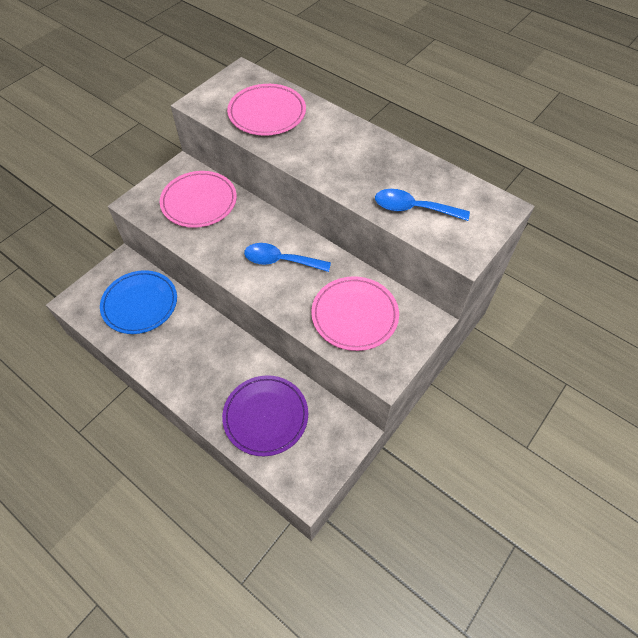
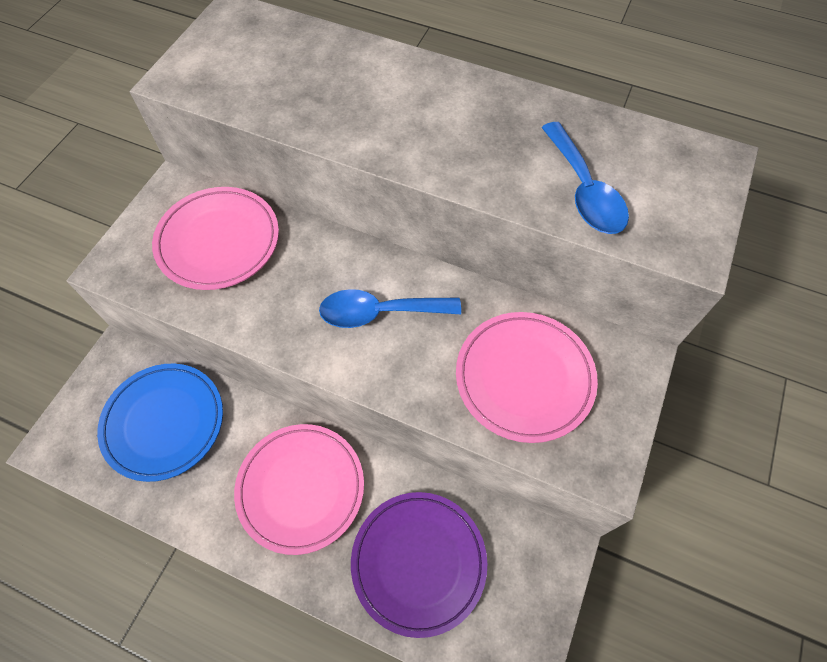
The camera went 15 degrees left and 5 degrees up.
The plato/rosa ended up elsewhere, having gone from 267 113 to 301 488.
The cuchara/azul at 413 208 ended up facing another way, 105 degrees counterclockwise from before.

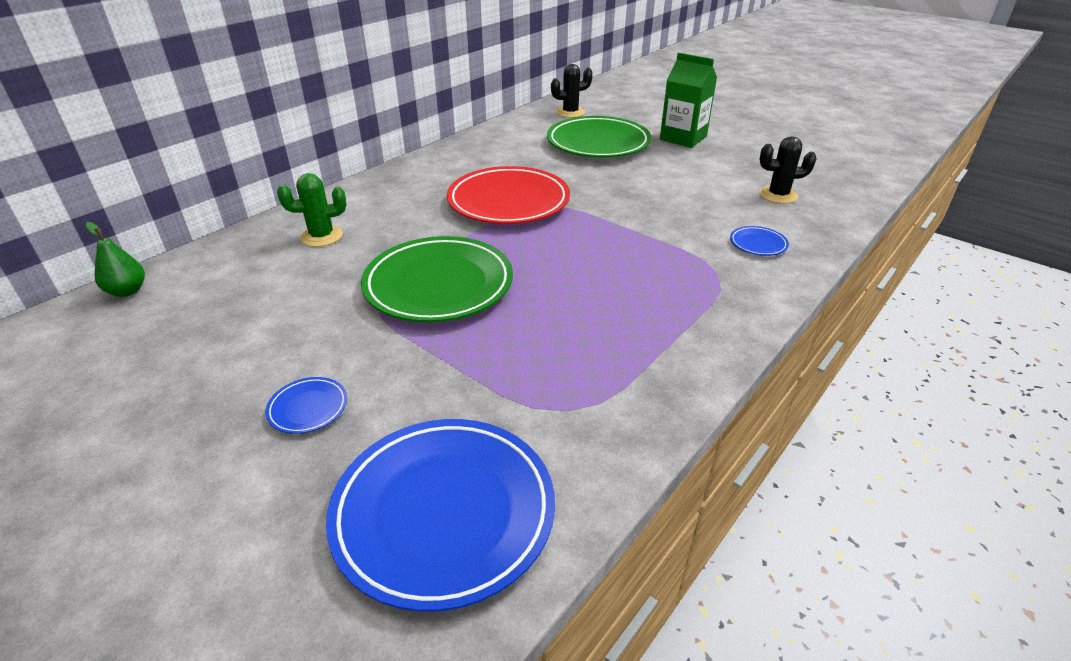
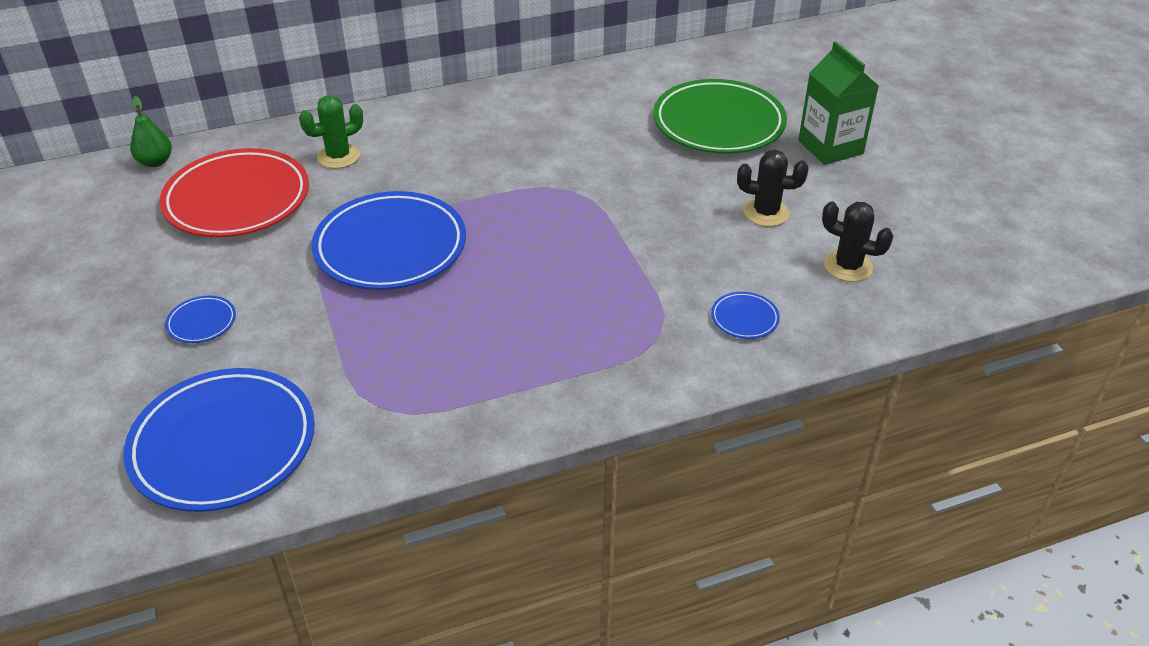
The camera went 30 degrees right and 5 degrees up.
The plato/rojo ended up elsewhere, having gone from 508 201 to 237 199.
The cactus/verde at 321 236 ended up facing another way, 45 degrees counterclockwise from before.
What was the plato/verde at 439 285 turned into the plato/azul at 390 247.
The cactus/negro ended up elsewhere, having gone from 570 112 to 766 213.

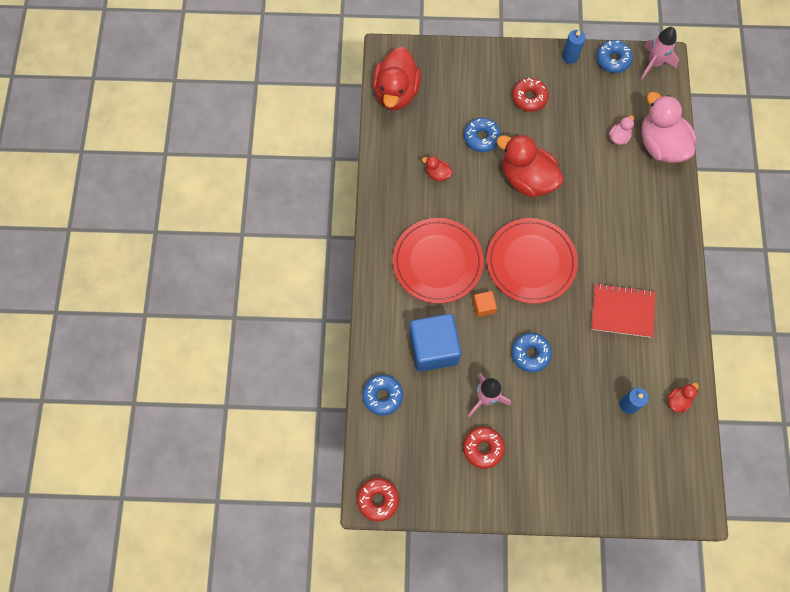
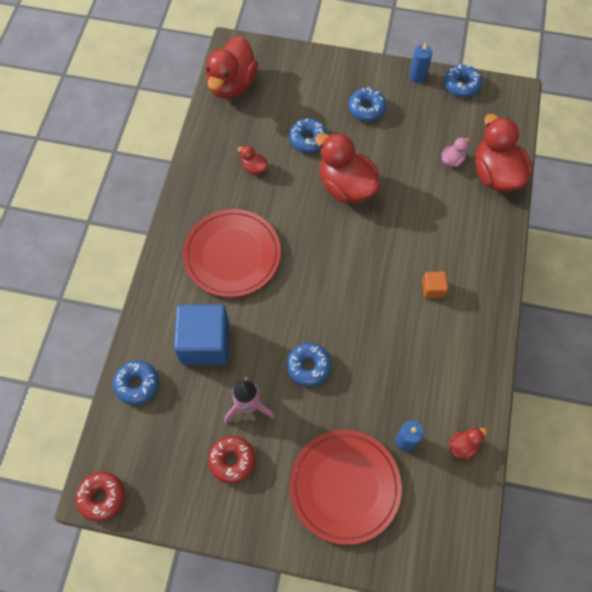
The camera went 10 degrees right and 5 degrees down.
The plato/rojo ended up elsewhere, having gone from 531 262 to 345 486.
What was the rosquilla/rojo at 529 98 turned into the rosquilla/azul at 366 109.
The cubo/naranja ended up elsewhere, having gone from 483 306 to 432 289.
What was the pato/rosa at 661 145 turned into the pato/rojo at 495 174.
The second view lost the cuaderno/rojo at 622 311.
The second view lost the cohete/rosa at 654 63.

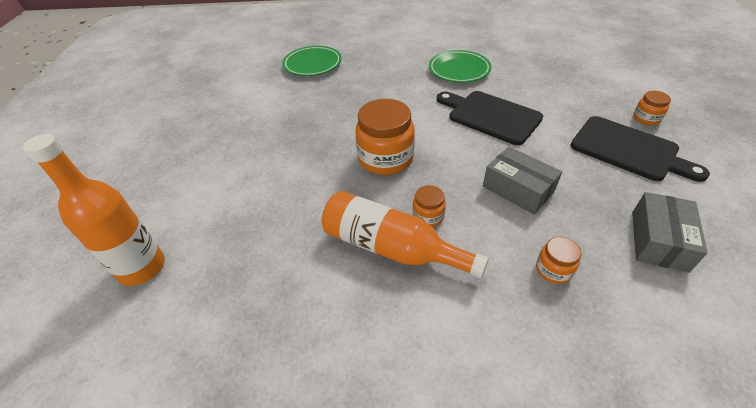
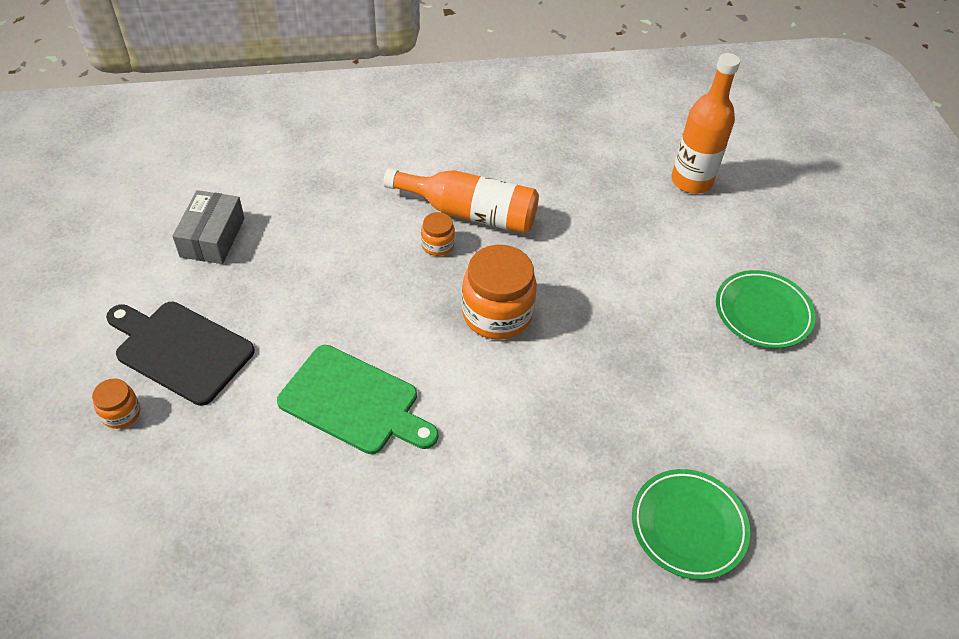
The camera went 165 degrees right and 5 degrees up.
What was the tabla de cortar/negro at 490 116 turned into the tabla de cortar/verde at 354 402.
The plato/verde ended up elsewhere, having gone from 459 70 to 762 313.
The second view lost the caja/gris at 517 189.
The second view lost the tarro/naranja at 553 270.

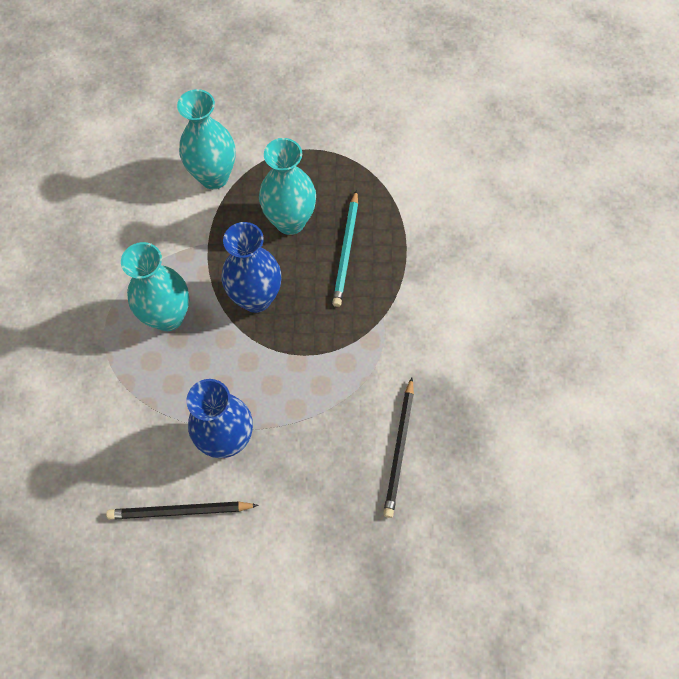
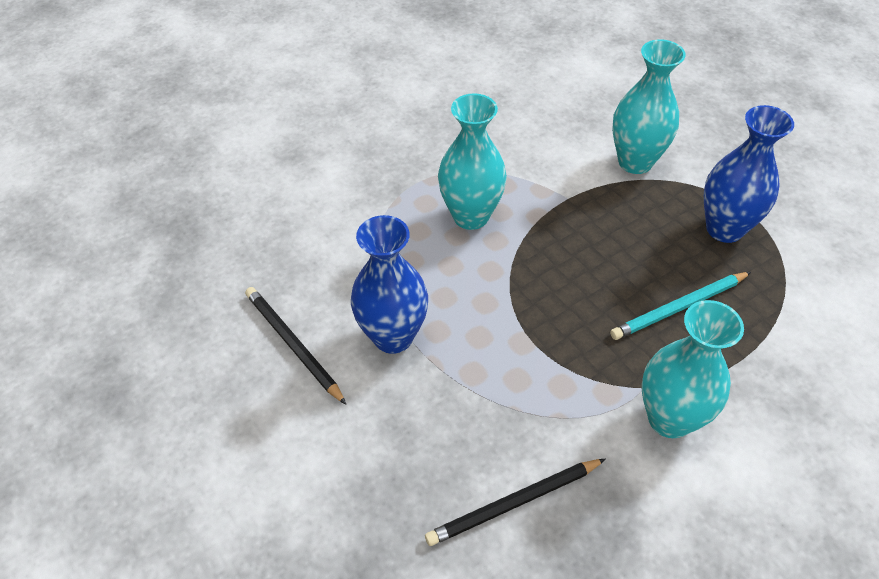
The camera went 55 degrees right and 15 degrees down.
The florero/turquesa ended up elsewhere, having gone from 290 221 to 669 418.
The florero/azul ended up elsewhere, having gone from 256 298 to 724 229.

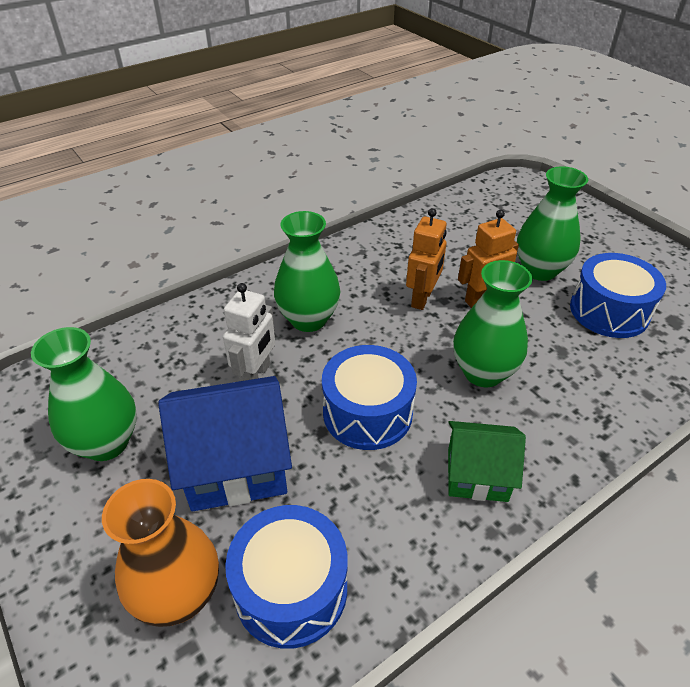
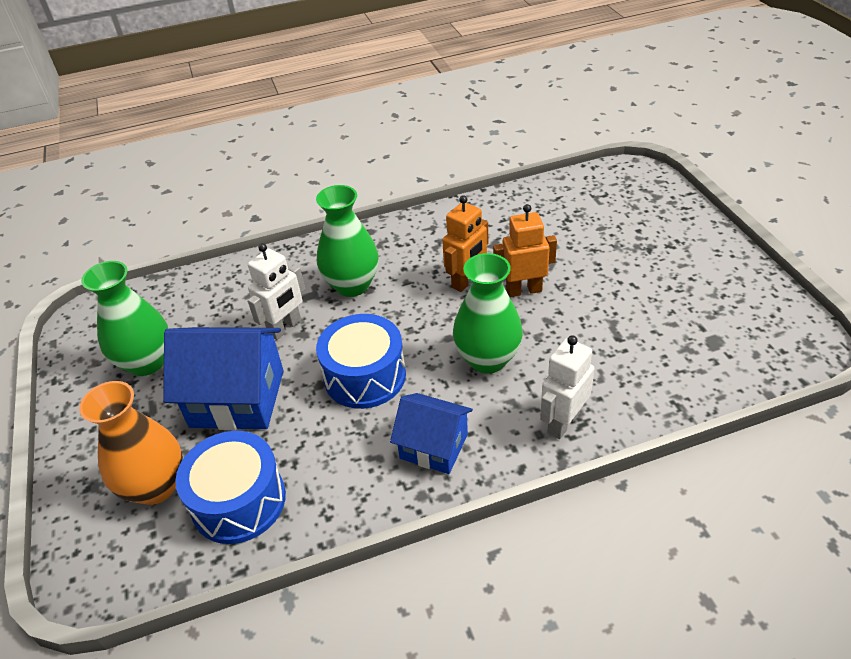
The camera went 20 degrees right and 0 degrees up.
What was the casa/verde at 477 475 turned into the casa/azul at 434 446.
The second view gained the robot/blanco at 563 422.
The second view lost the florero/verde at 539 270.
The second view lost the tambor/azul at 609 311.

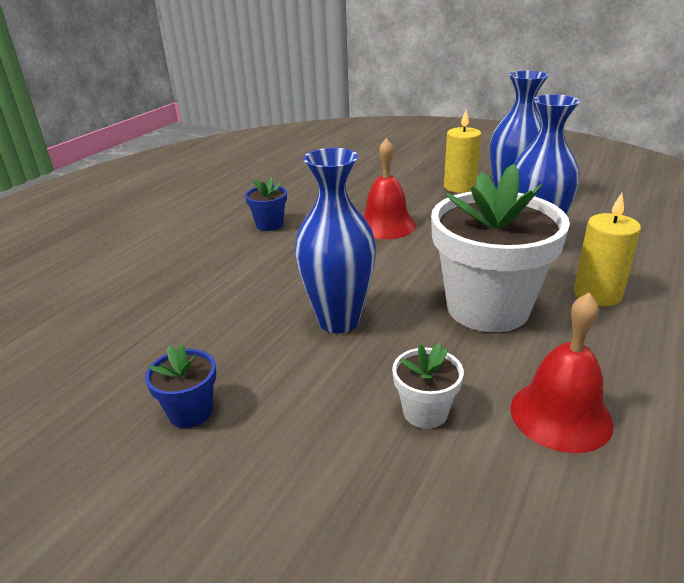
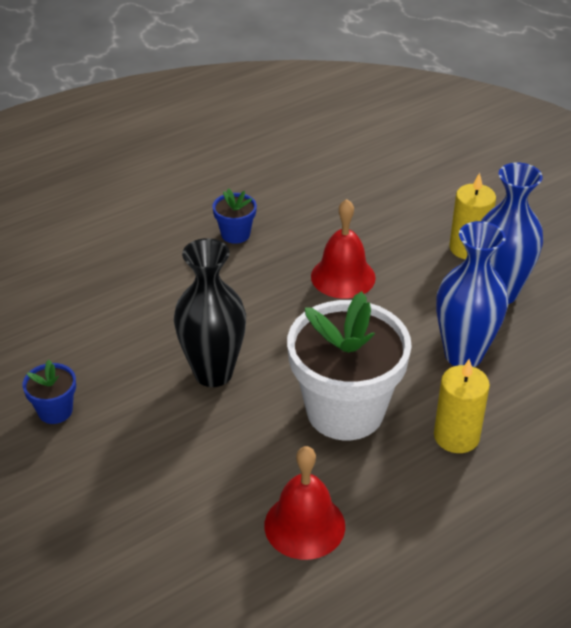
The camera went 25 degrees right and 10 degrees up.
What was the florero/azul at 339 320 turned into the florero/negro at 213 373.
The second view lost the maceta/blanco at 425 412.

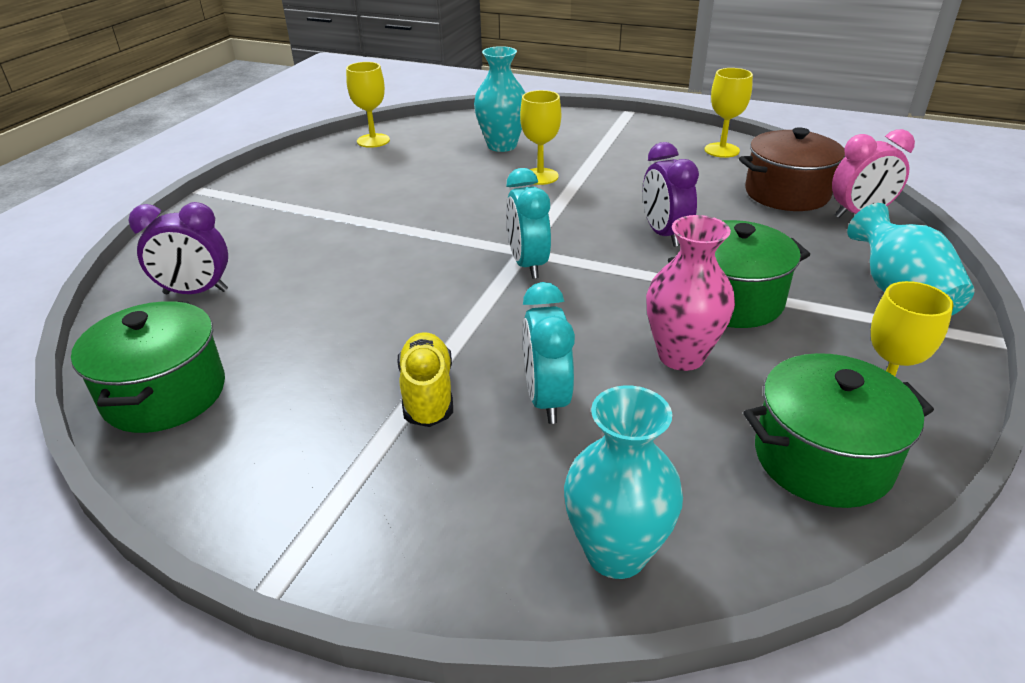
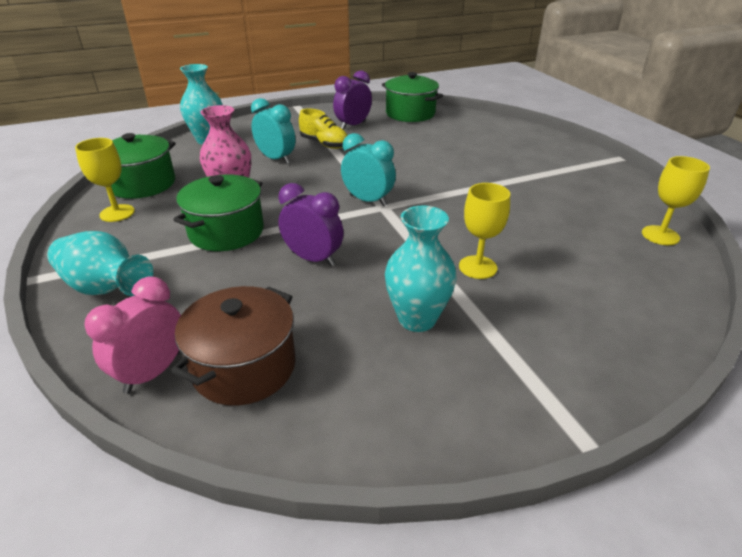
The camera went 135 degrees right and 0 degrees up.
The despertador/morado ended up elsewhere, having gone from 196 292 to 353 125.
The florero/turquesa ended up elsewhere, having gone from 502 146 to 417 319.
The second view lost the copa/amarillo at 721 150.

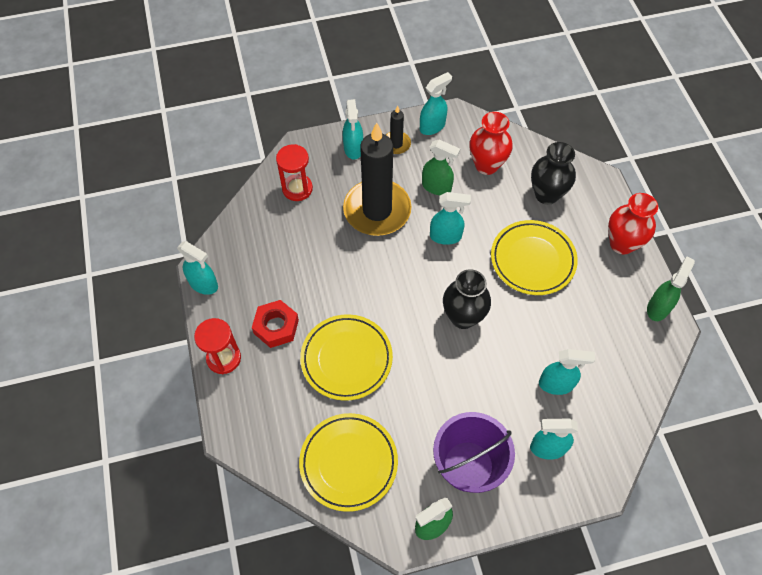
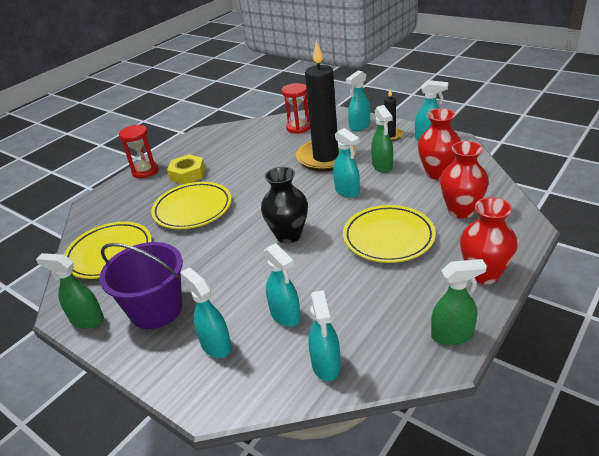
The camera went 55 degrees right and 25 degrees down.
What was the tuerca/rojo at 276 327 turned into the tuerca/amarillo at 187 174.
The pulverizador/turquesa ended up elsewhere, having gone from 204 284 to 326 365.
What was the florero/negro at 546 194 turned into the florero/rojo at 461 210.

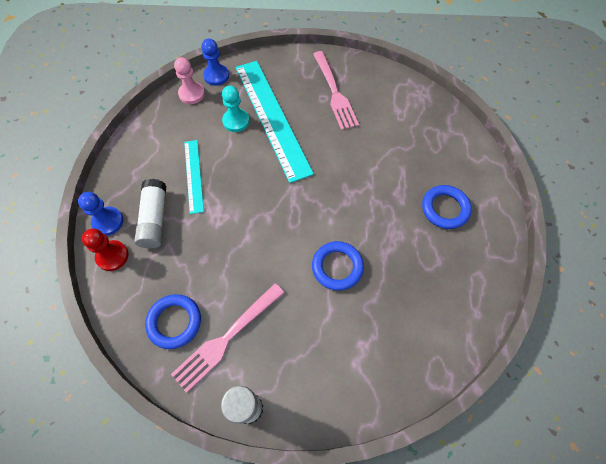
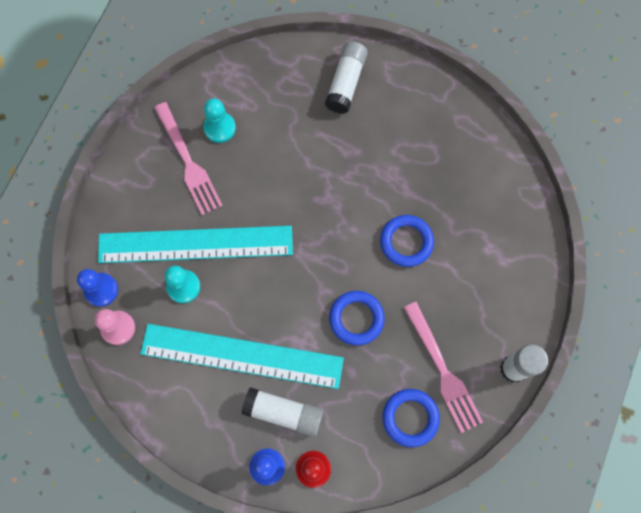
The camera went 70 degrees left and 10 degrees up.
The size of the regla/turquesa at 193 175 changed by a factor of 1.95.
The tenedor/rosa at 334 92 ended up facing another way, 60 degrees clockwise from before.
The second view gained the peón/turquesa at 220 128.
The second view gained the barra de pegamento/blanco at 346 83.
The anillo/azul ended up elsewhere, having gone from 445 209 to 356 318.

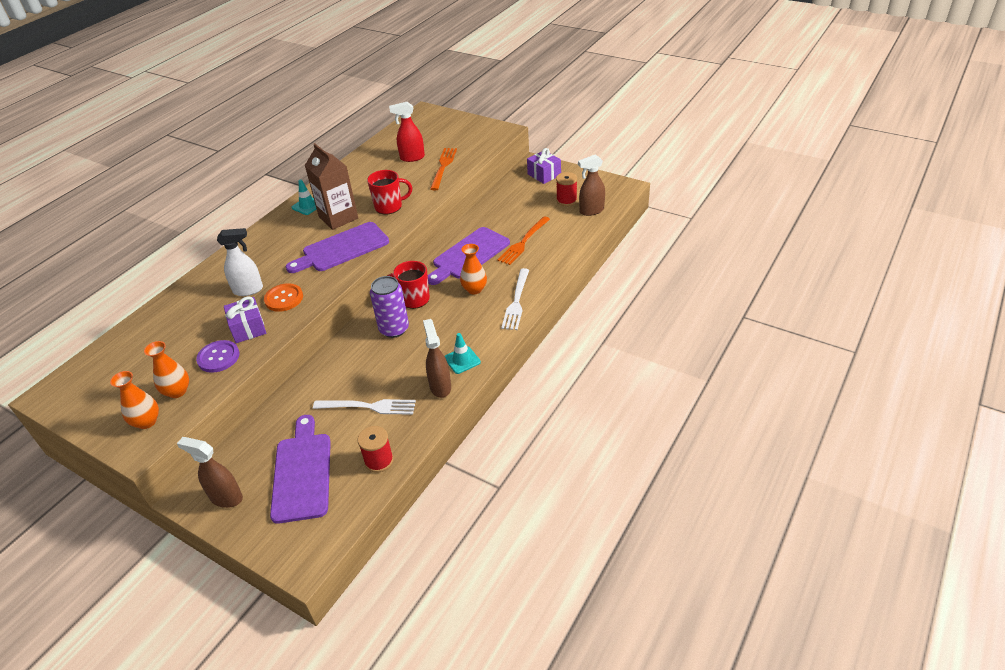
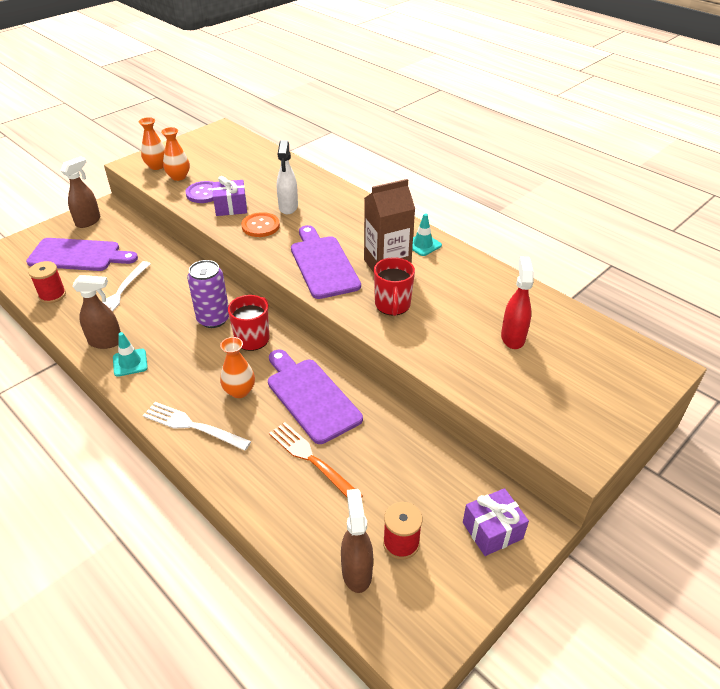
The camera went 100 degrees right and 0 degrees up.
The second view lost the tenedor/naranja at 443 166.

